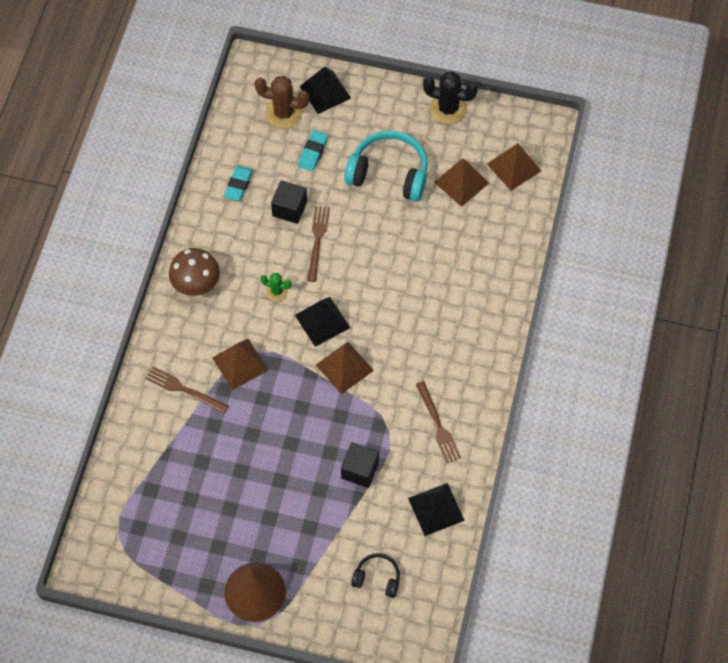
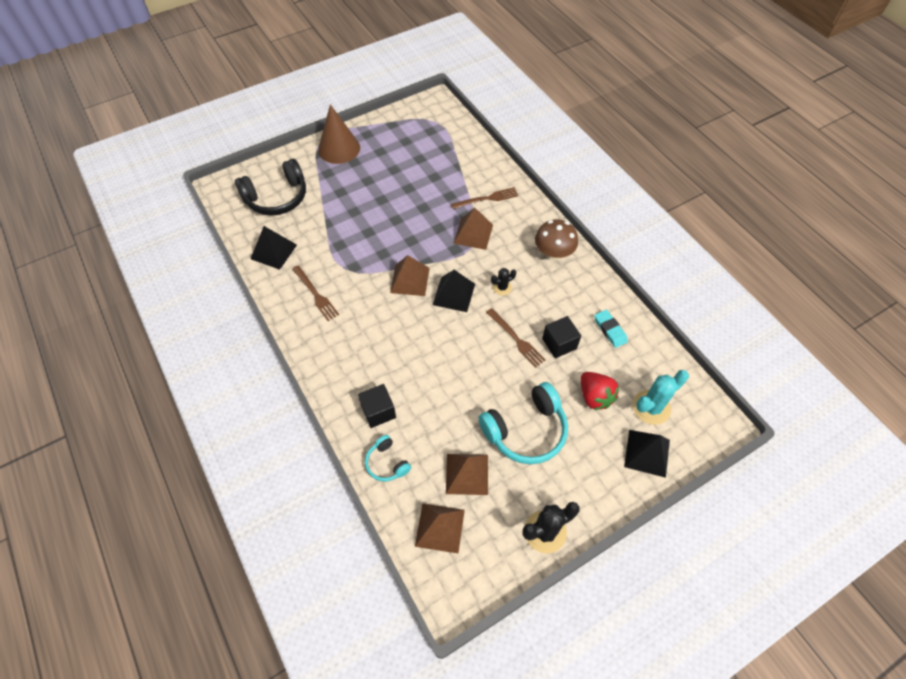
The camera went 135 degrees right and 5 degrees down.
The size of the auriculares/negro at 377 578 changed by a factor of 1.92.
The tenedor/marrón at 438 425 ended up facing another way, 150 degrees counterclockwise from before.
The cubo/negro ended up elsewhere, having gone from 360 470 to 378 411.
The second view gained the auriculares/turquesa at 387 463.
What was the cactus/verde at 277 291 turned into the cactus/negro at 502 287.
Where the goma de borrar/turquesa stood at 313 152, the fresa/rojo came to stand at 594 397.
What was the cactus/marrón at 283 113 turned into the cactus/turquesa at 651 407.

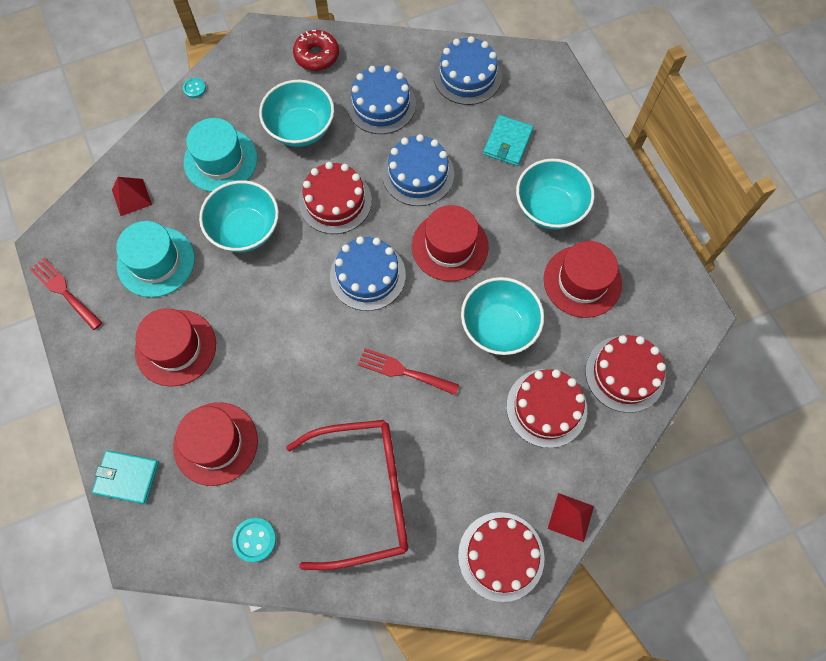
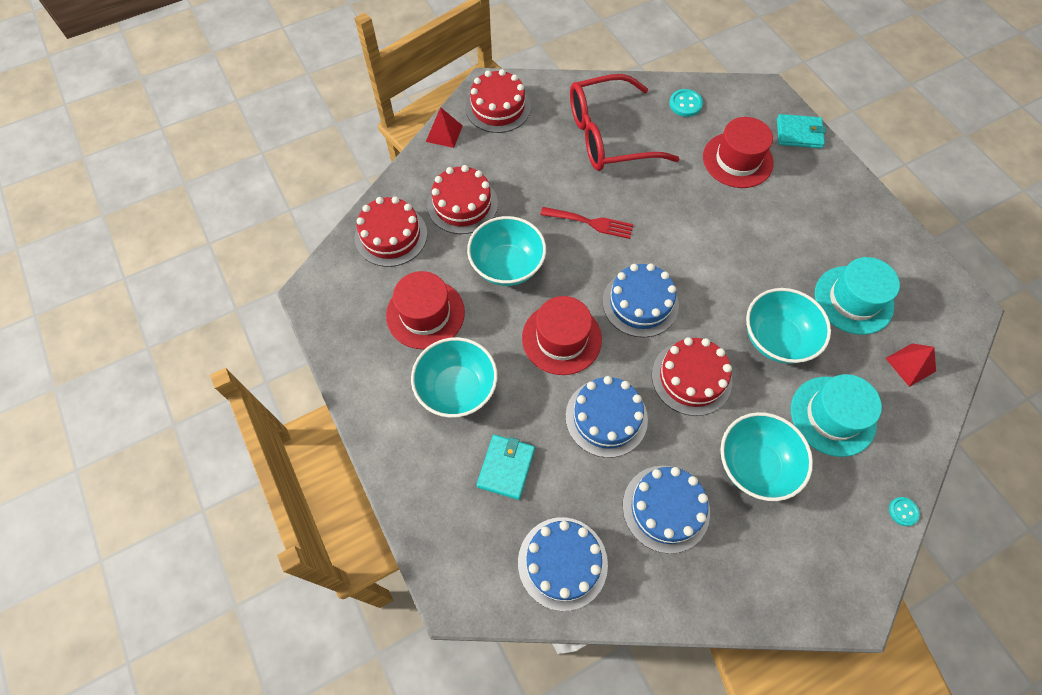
The camera went 175 degrees right and 5 degrees down.
The second view lost the tenedor/rojo at 64 291.
The second view lost the sombrero/rojo at 176 347.
The second view lost the rosquilla/rojo at 316 55.

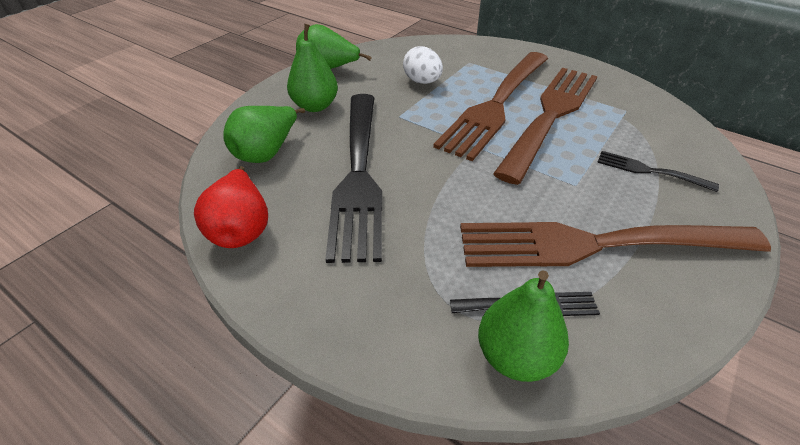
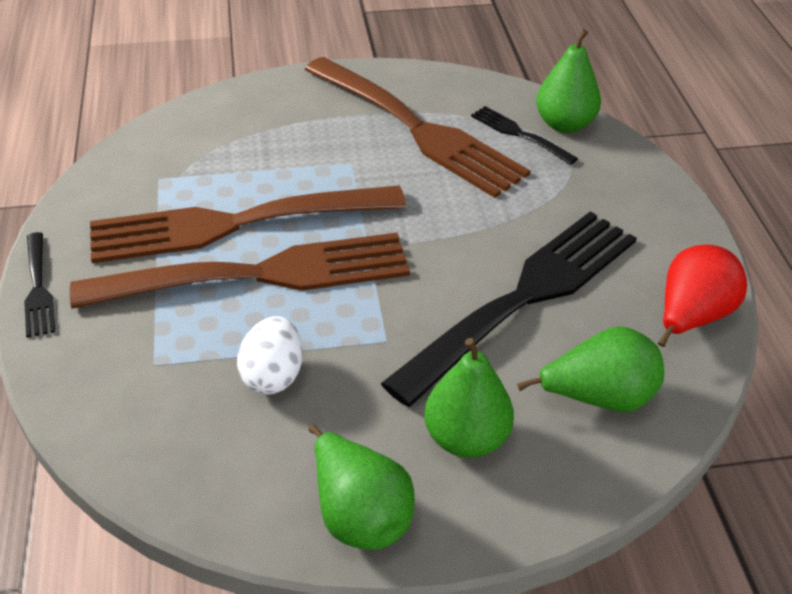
The camera went 135 degrees left and 0 degrees up.
The tenedor/negro ended up elsewhere, having gone from 650 171 to 38 287.

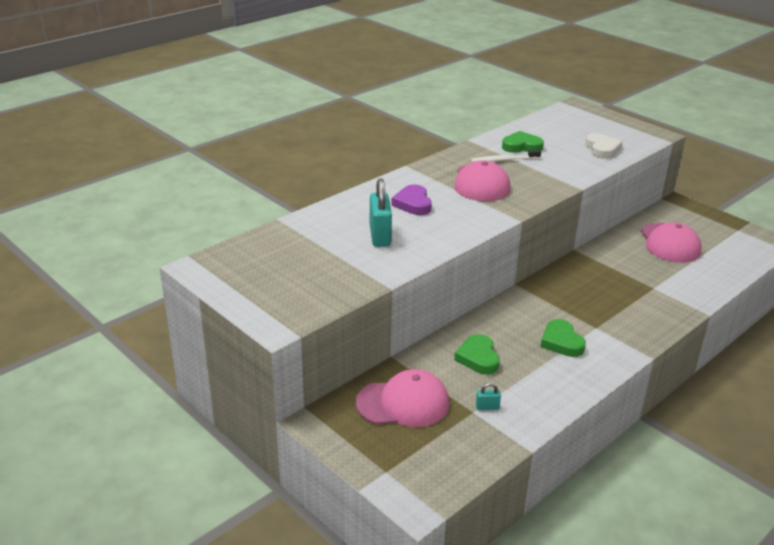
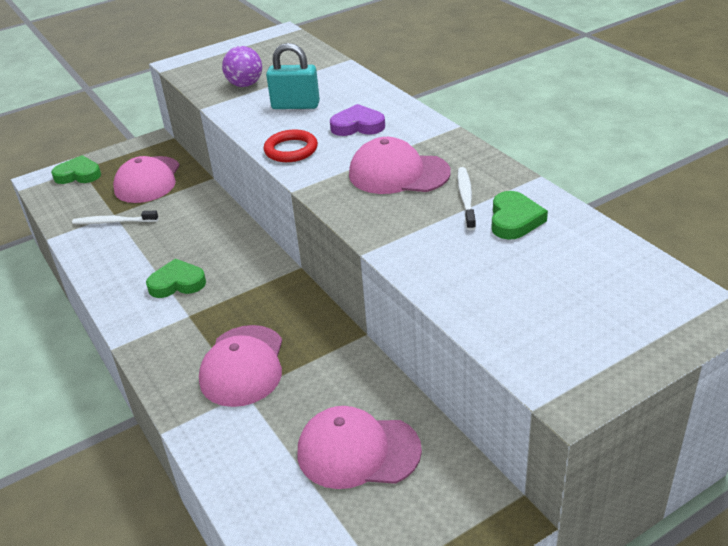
The camera went 105 degrees right and 5 degrees up.
The corazón/verde ended up elsewhere, having gone from 478 358 to 78 174.
Where the candado/turquesa stood at 487 407, the cepillo de dientes/blanco came to stand at 114 222.
The second view gained the gorra/rosa at 243 366.
The second view gained the pelota/morado at 245 84.
The second view gained the anillo/rojo at 291 150.
The second view lost the corazón/blanco at 602 149.

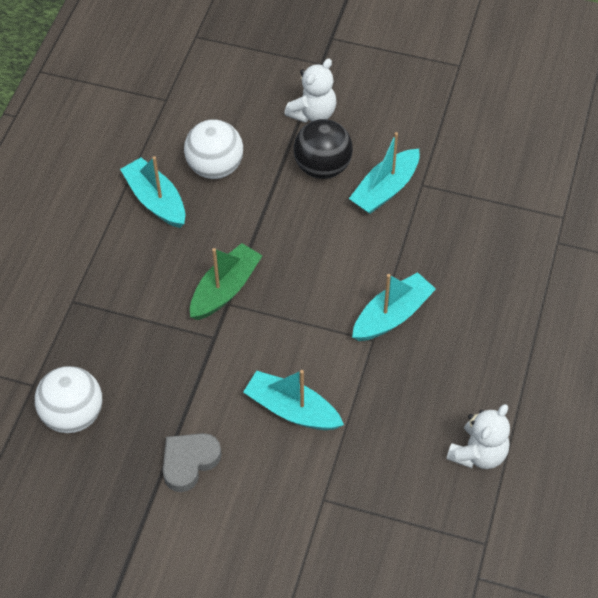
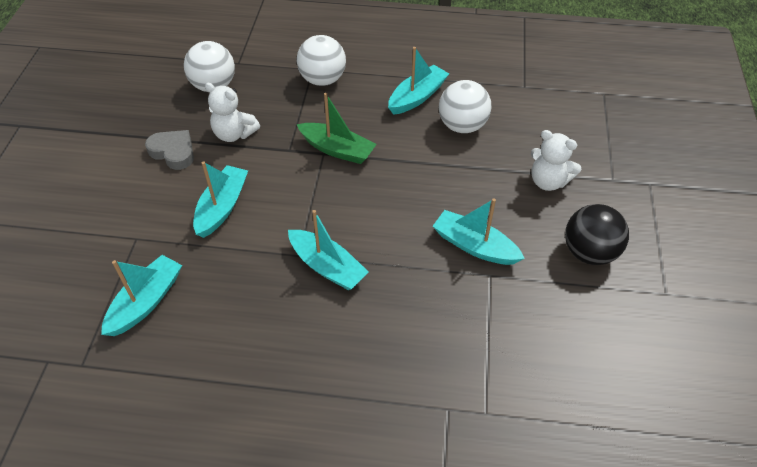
The camera went 80 degrees right and 5 degrees down.
The second view gained the barco/turquesa at 146 302.
The osito/blanco ended up elsewhere, having gone from 478 453 to 234 134.
The second view gained the pelota/blanco at 322 80.
The pelota/negro ended up elsewhere, having gone from 322 167 to 589 252.

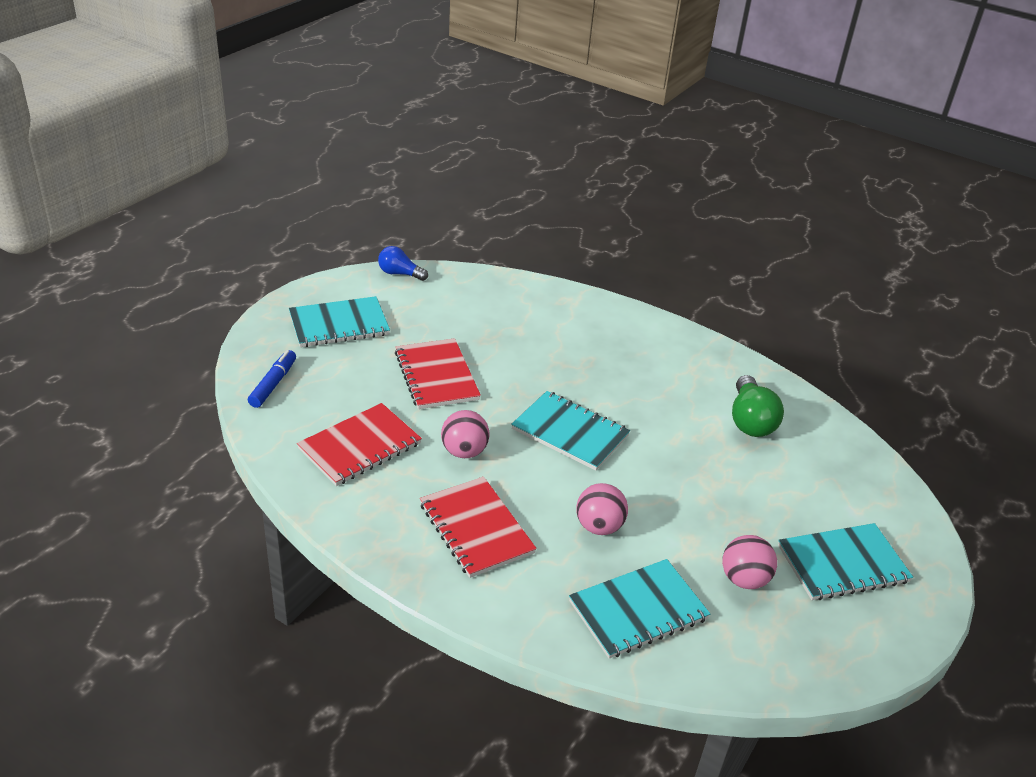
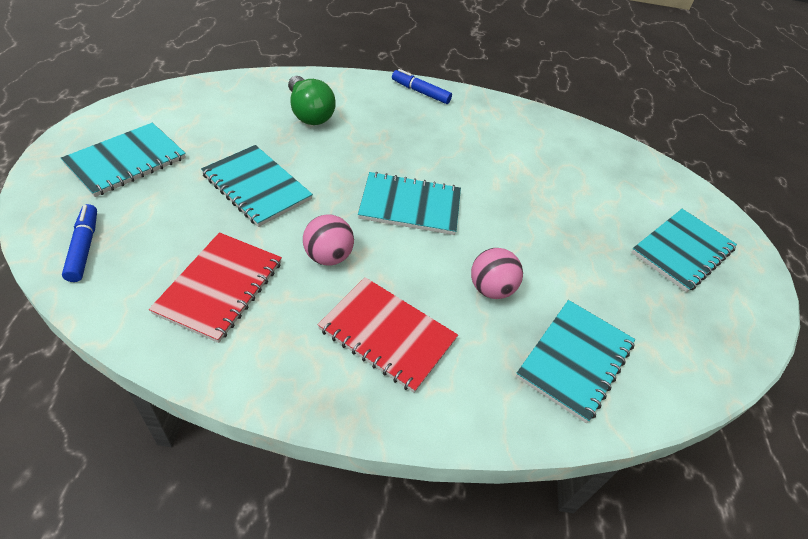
The camera went 30 degrees left and 10 degrees up.
What was the cuaderno/rojo at 436 376 turned into the cuaderno/turquesa at 257 187.
The bombilla/verde ended up elsewhere, having gone from 750 421 to 309 113.
The second view gained the rotulador/azul at 420 92.
The second view lost the bombilla/azul at 399 274.
The second view lost the pelota/rosa at 744 579.

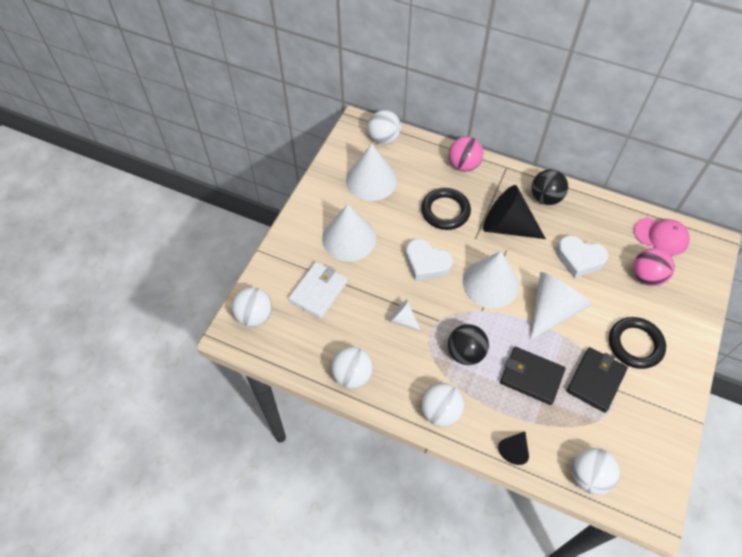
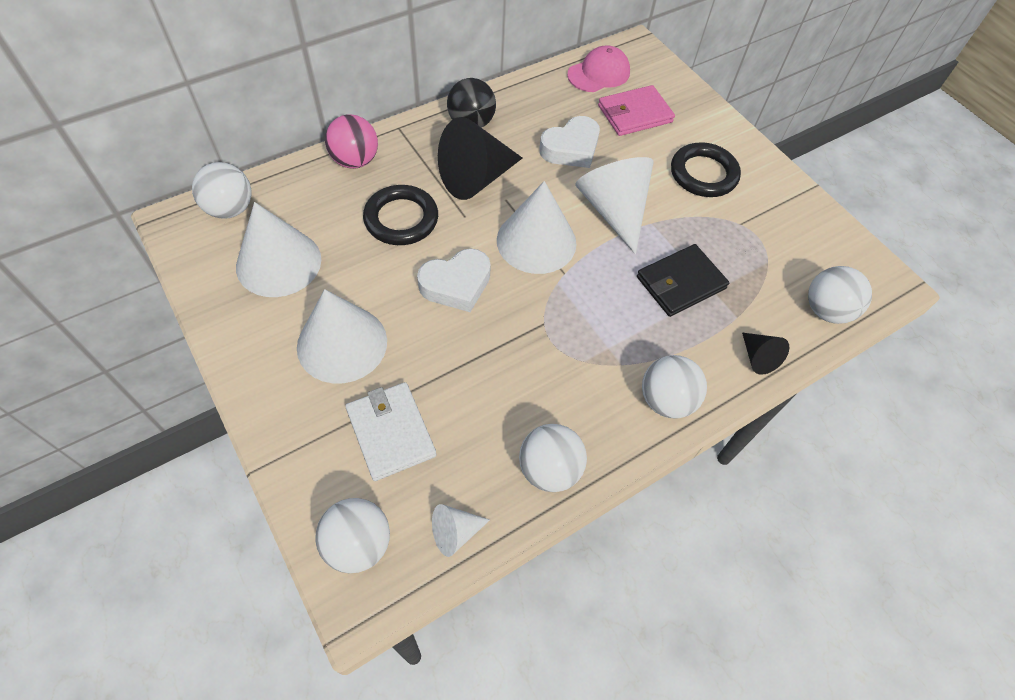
The camera went 60 degrees left and 0 degrees up.
The cono/blanco ended up elsewhere, having gone from 402 319 to 455 532.
Where the pelota/rosa stood at 646 276, the cartera/rosa came to stand at 634 114.
The second view lost the pelota/negro at 465 353.
The second view lost the cartera/negro at 595 380.

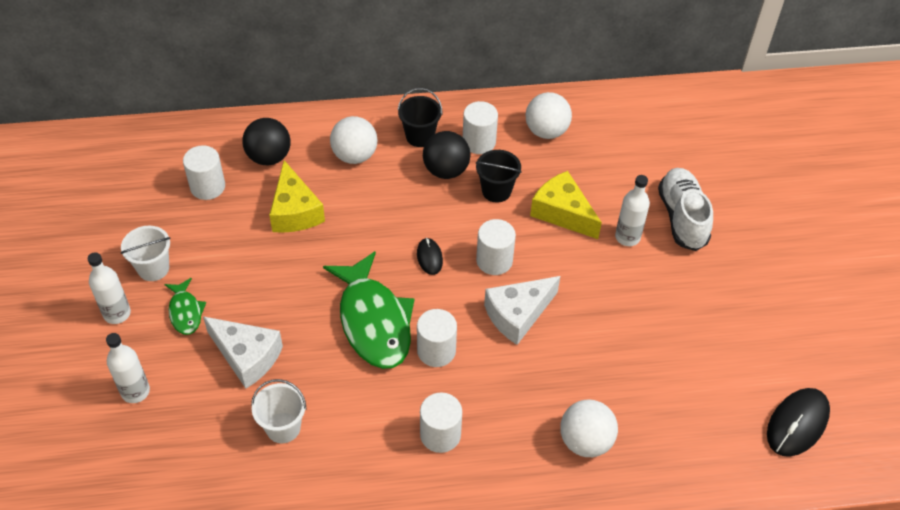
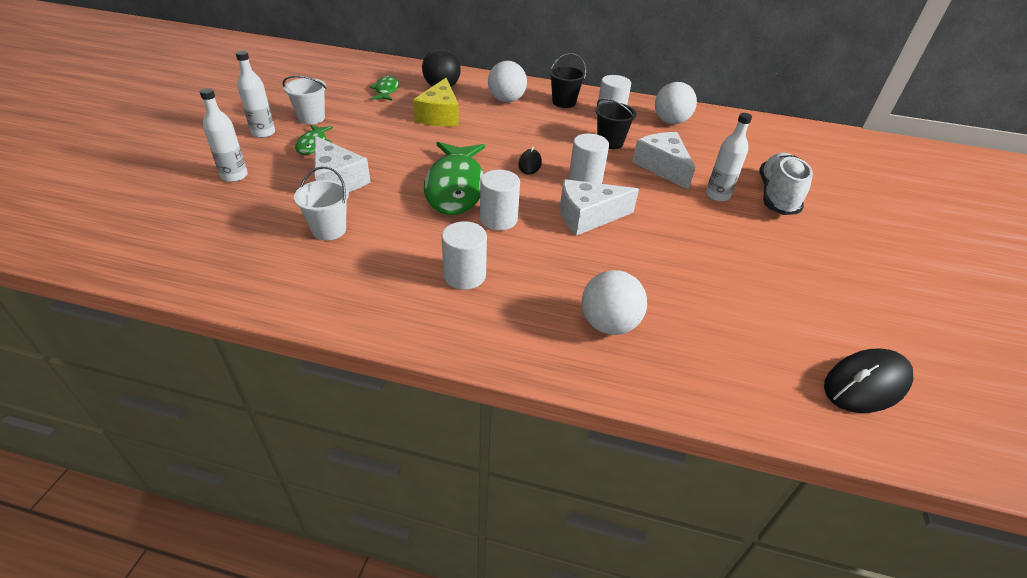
The camera went 20 degrees right and 10 degrees down.
Where the cilindro/blanco stood at 207 187, the pez/verde came to stand at 386 90.
What was the queso/amarillo at 562 213 turned into the queso/blanco at 662 167.
The second view lost the pelota/negro at 446 170.

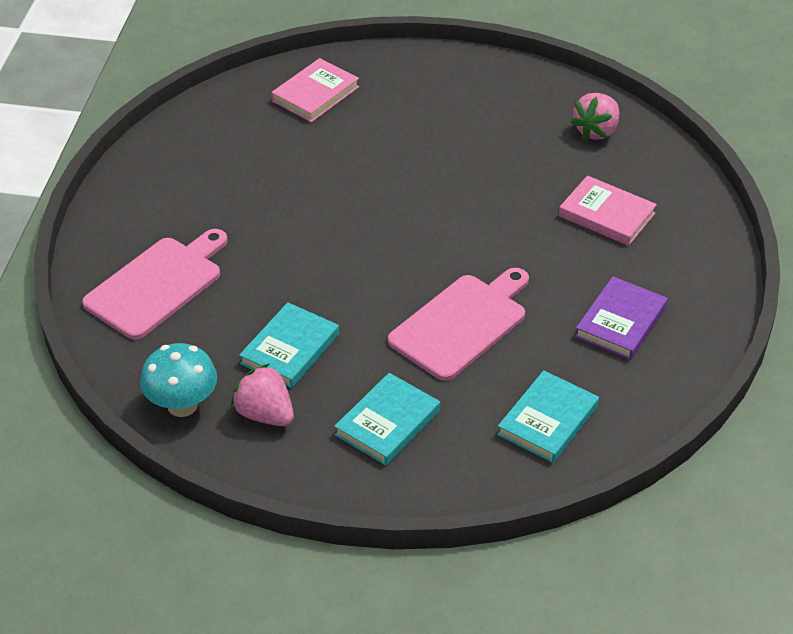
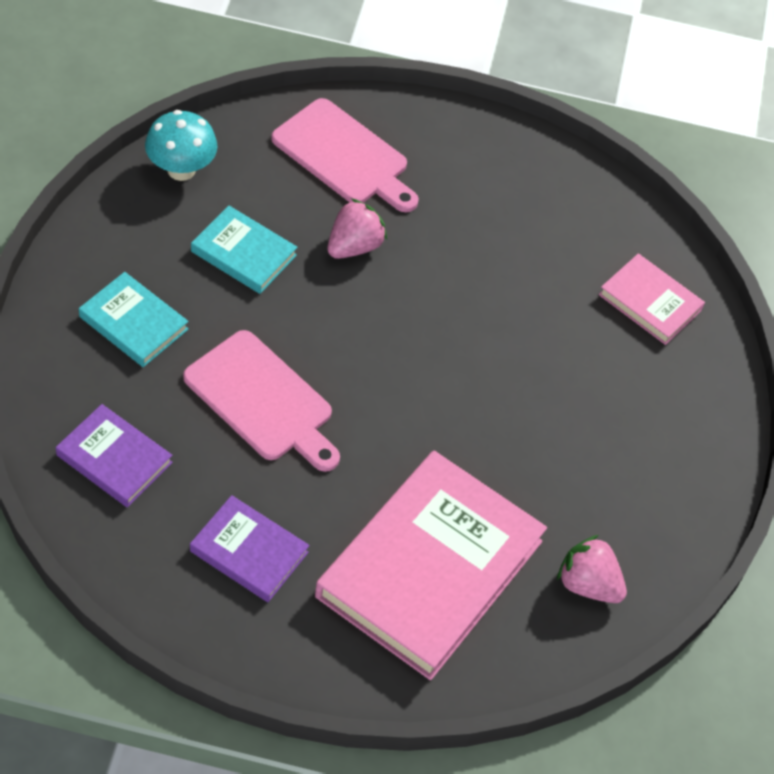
The camera went 85 degrees right and 10 degrees up.
What was the libro/turquesa at 548 420 turned into the libro/morado at 114 459.
The size of the libro/rosa at 606 215 changed by a factor of 2.04.
The fresa/rosa ended up elsewhere, having gone from 265 414 to 354 246.

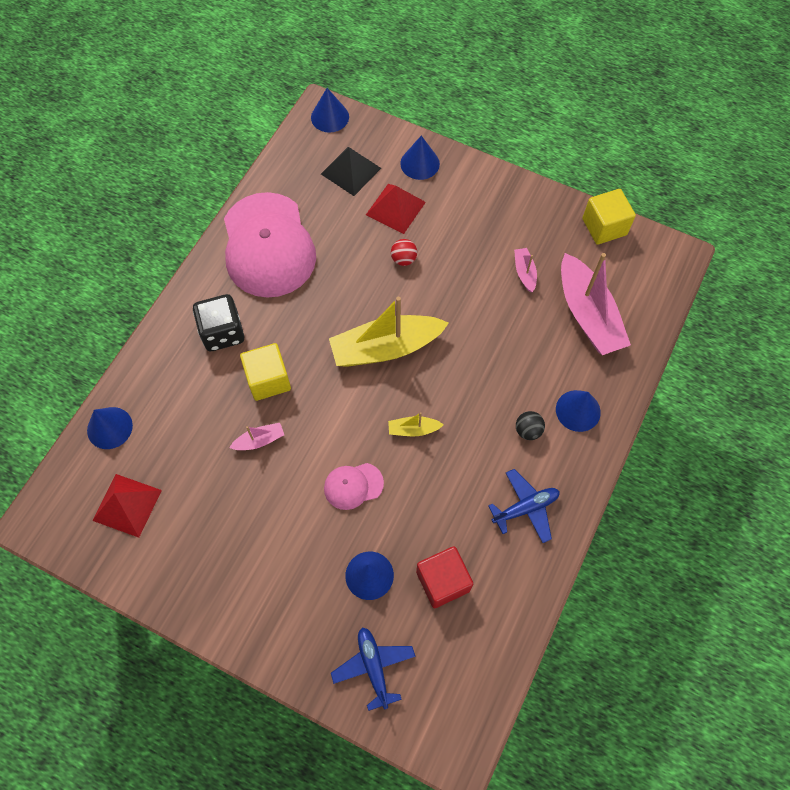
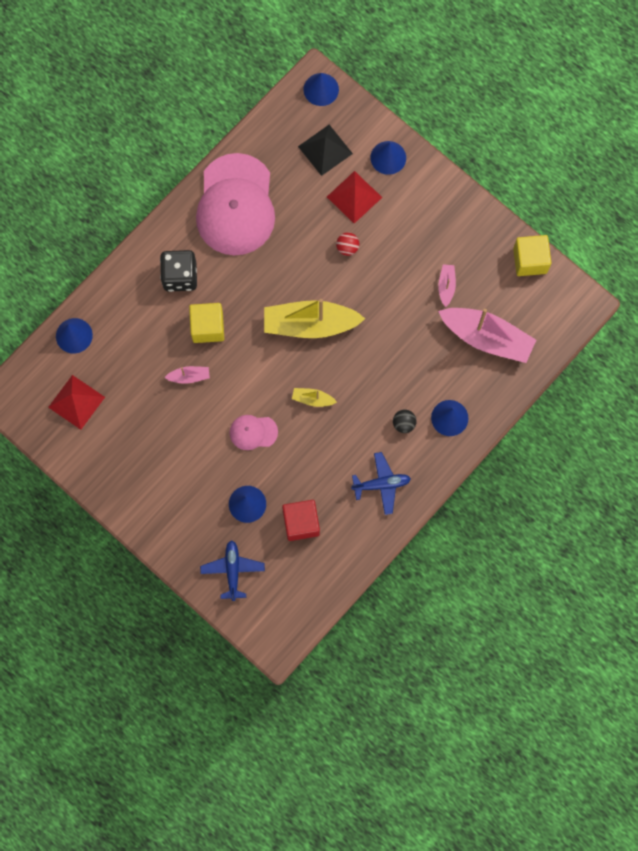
The camera went 15 degrees right and 10 degrees up.
The barco/rosa at 588 315 ended up facing another way, 60 degrees counterclockwise from before.

